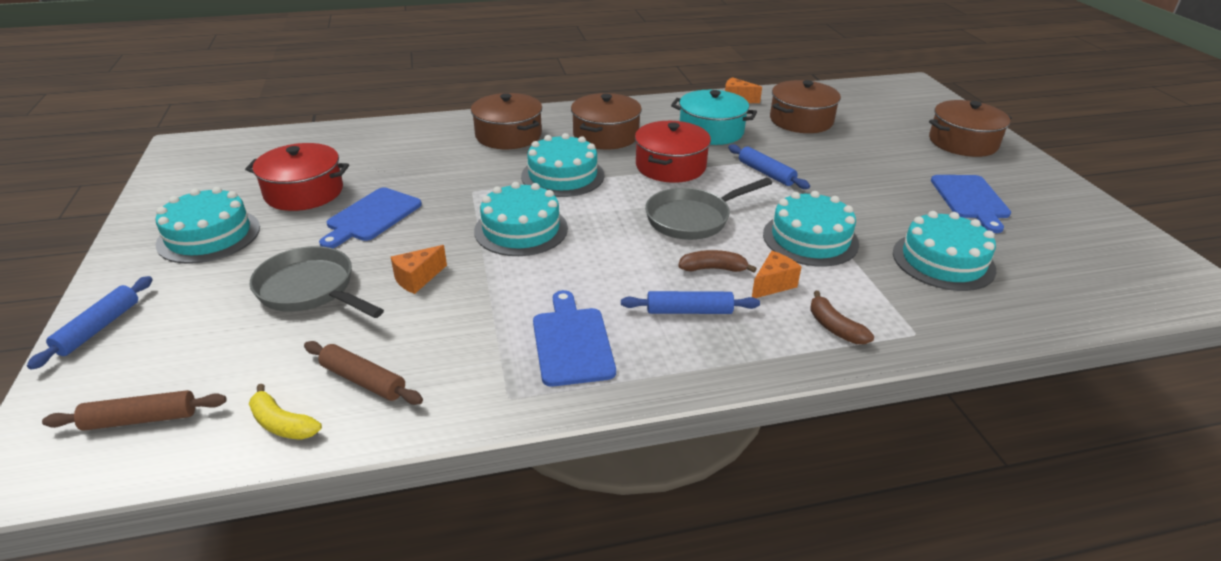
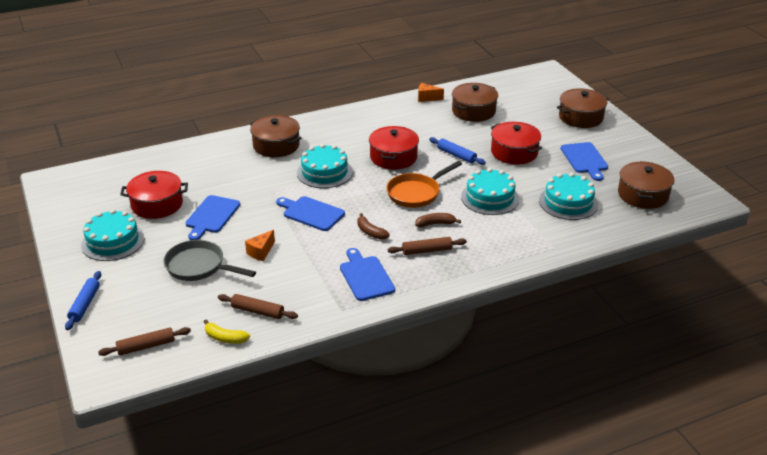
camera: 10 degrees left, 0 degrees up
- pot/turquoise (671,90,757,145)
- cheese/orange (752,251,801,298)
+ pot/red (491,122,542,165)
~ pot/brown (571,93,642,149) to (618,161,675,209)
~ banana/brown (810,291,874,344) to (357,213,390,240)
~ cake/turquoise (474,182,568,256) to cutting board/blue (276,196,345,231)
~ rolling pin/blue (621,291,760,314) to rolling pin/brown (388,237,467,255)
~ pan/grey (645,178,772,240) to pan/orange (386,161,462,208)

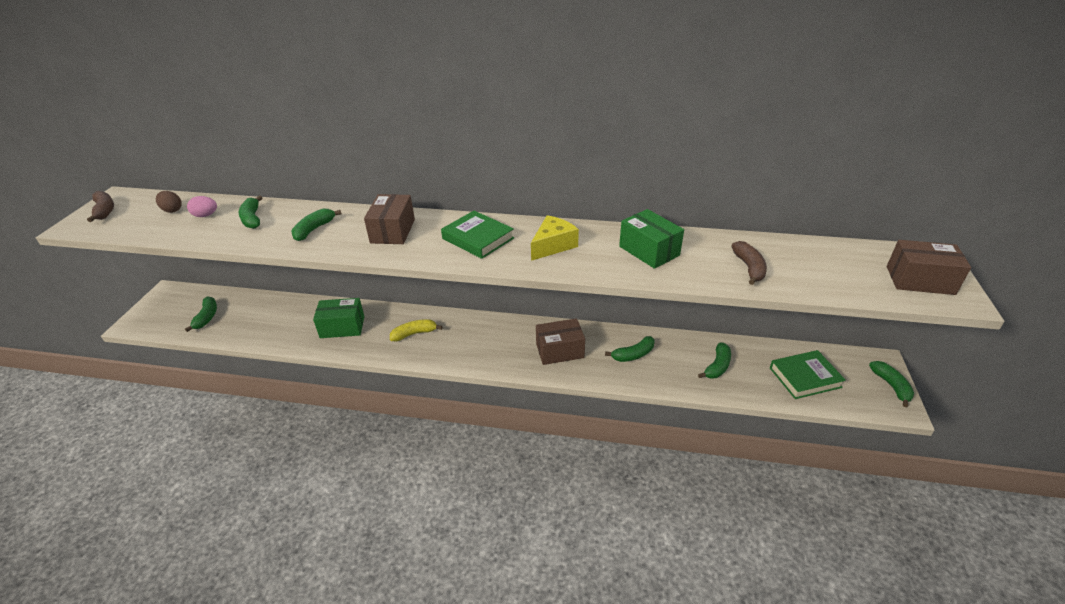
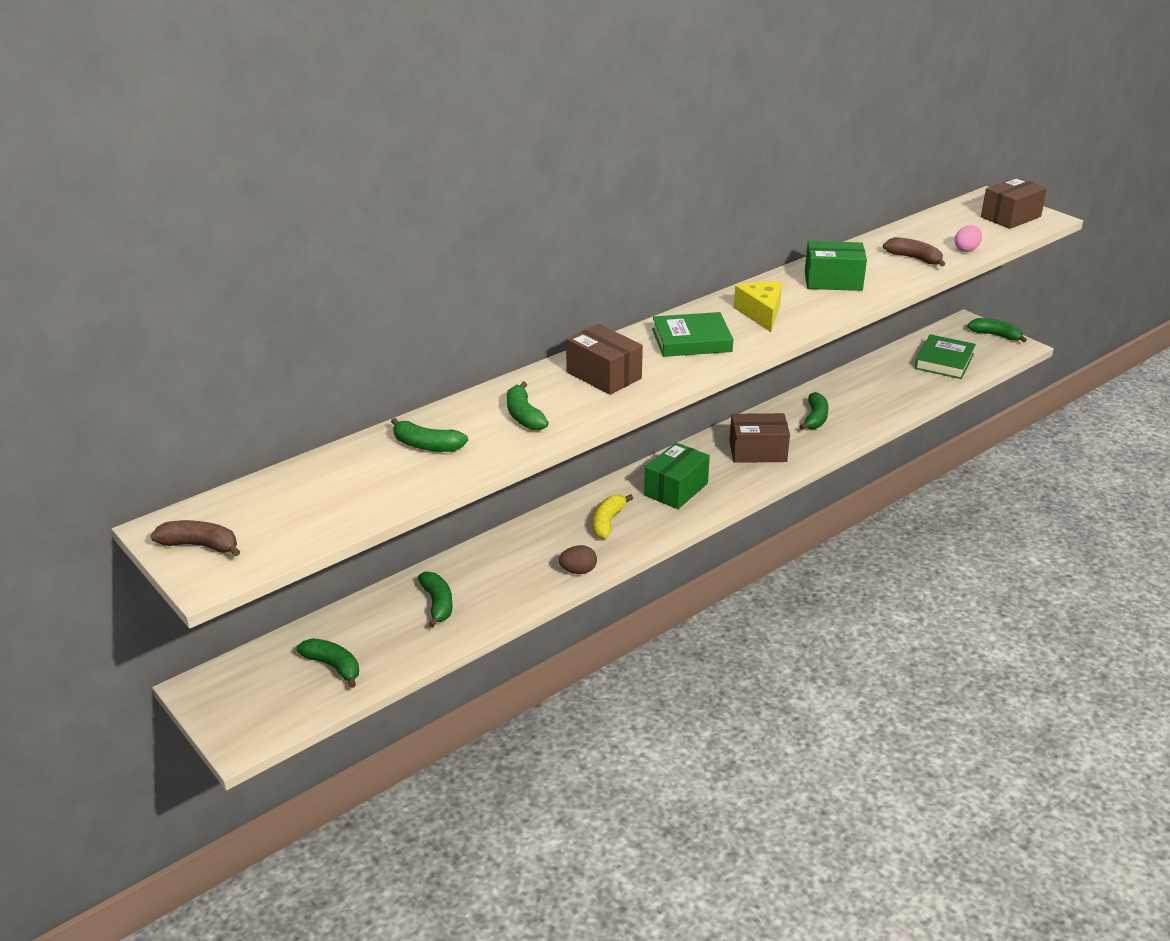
camera: 50 degrees left, 5 degrees down
~ egg/brown (156,191,182,213) to (559,545,597,574)
~ egg/pink (187,196,217,217) to (955,225,982,252)
~ box/green (313,298,365,338) to (644,442,710,509)
~ banana/green (698,342,731,379) to (418,571,453,628)
~ box/brown (536,318,585,365) = (729,413,790,463) 60 degrees clockwise

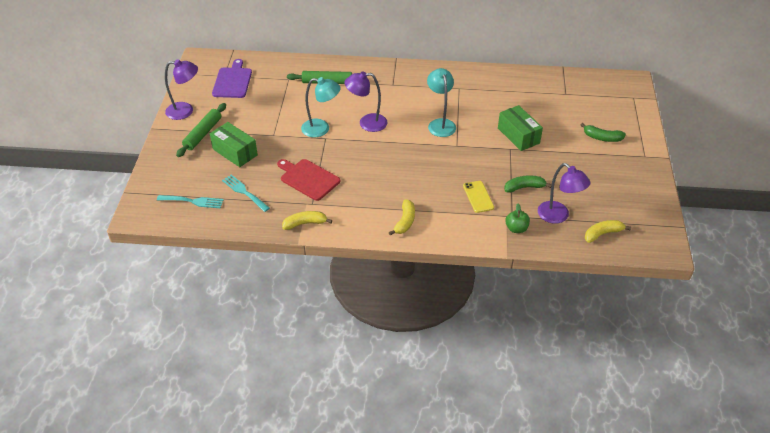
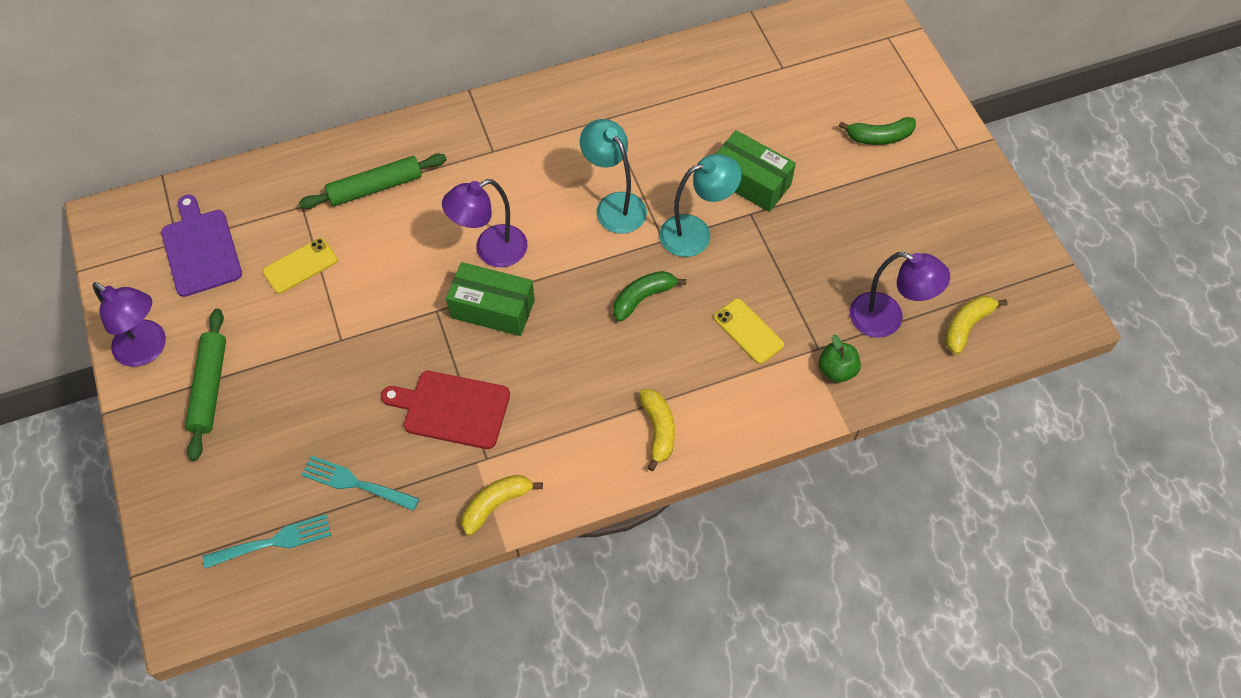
camera: 25 degrees left, 15 degrees up
+ phone/yellow (262,238,338,294)
~ box/green (210,122,258,167) to (446,262,535,336)
~ lamp/turquoise (301,77,341,137) to (659,154,742,257)
~ banana/green (504,176,552,193) to (613,271,686,322)
~ lamp/purple (165,59,198,120) = (93,282,166,367) 60 degrees clockwise

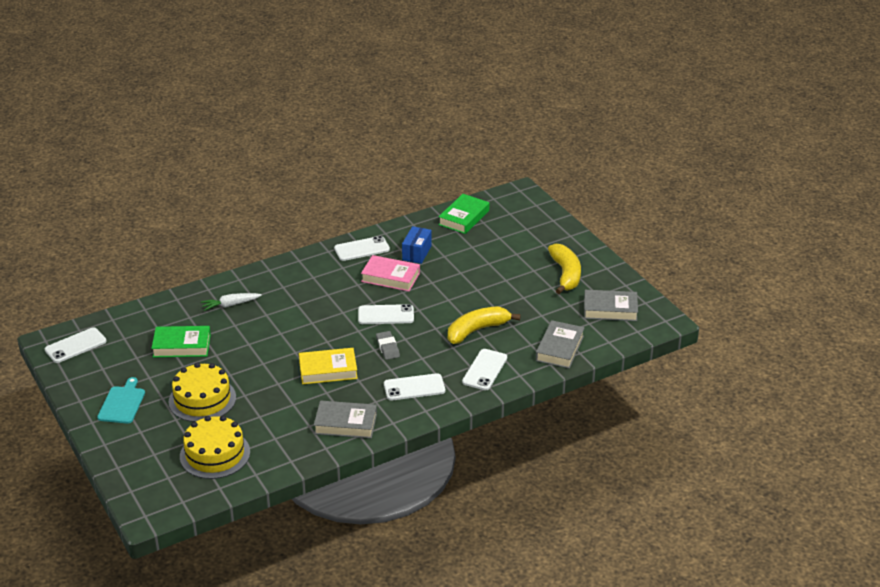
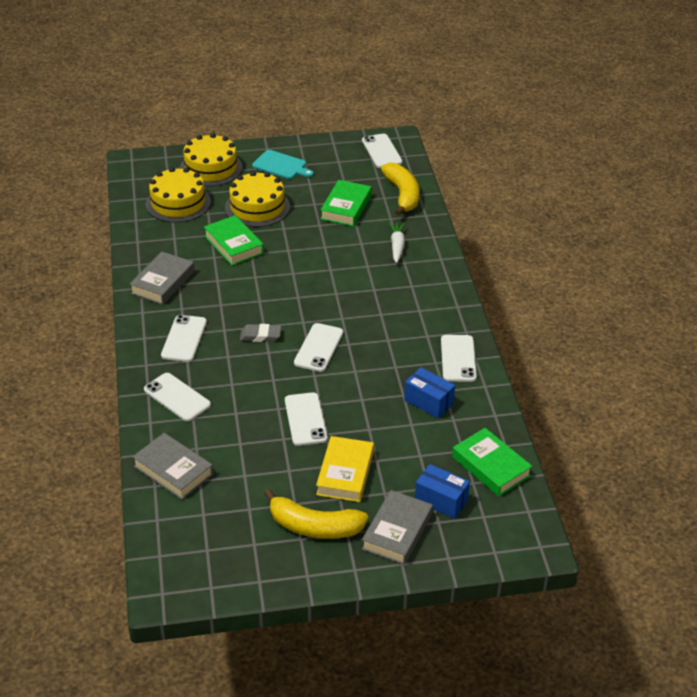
camera: 110 degrees right, 5 degrees up
- book/pink (361,255,420,291)
+ cake/yellow (180,133,243,186)
+ book/green (204,215,264,266)
+ phone/white (285,392,328,446)
+ box/blue (415,464,470,519)
~ book/yellow (299,348,358,384) to (316,436,374,502)
~ banana/yellow (448,306,521,344) to (381,162,419,216)
~ book/grey (584,290,638,321) to (362,490,433,565)

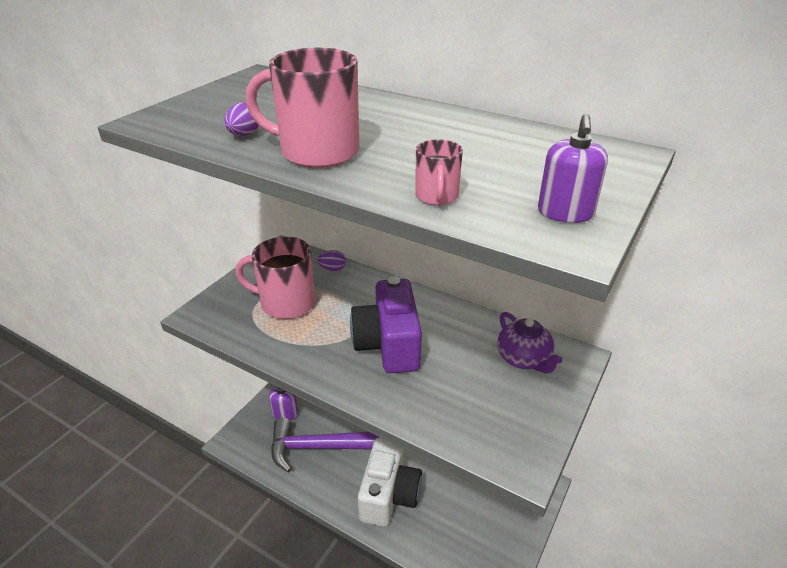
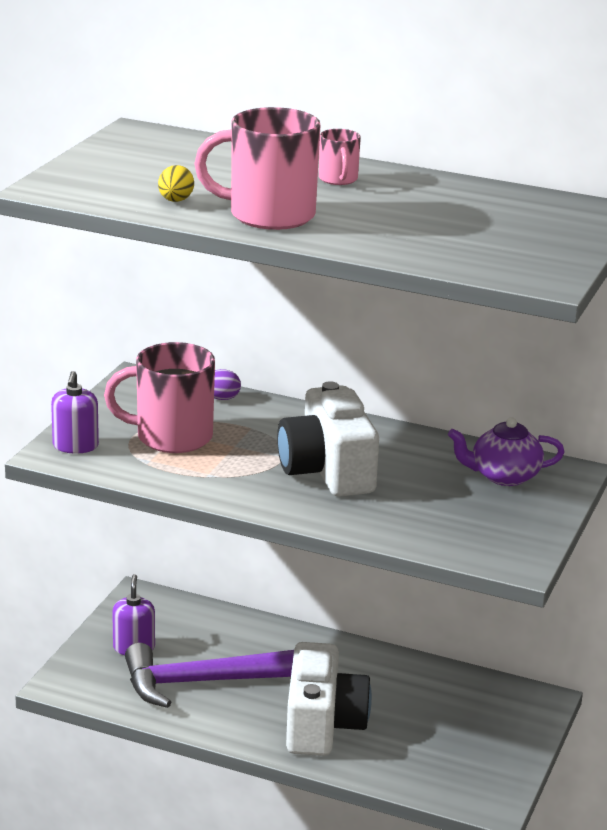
camera: 10 degrees left, 10 degrees down
~ mug/pink (415,139,463,205) to (319,129,361,185)
~ soap dispenser/purple (538,114,608,223) to (51,371,99,454)
~ egg/purple (225,103,259,136) to egg/yellow (158,165,194,202)
~ camera/purple (350,276,422,373) to camera/white (277,381,379,497)
~ teapot/purple (497,312,562,374) = (448,417,565,486) 120 degrees clockwise

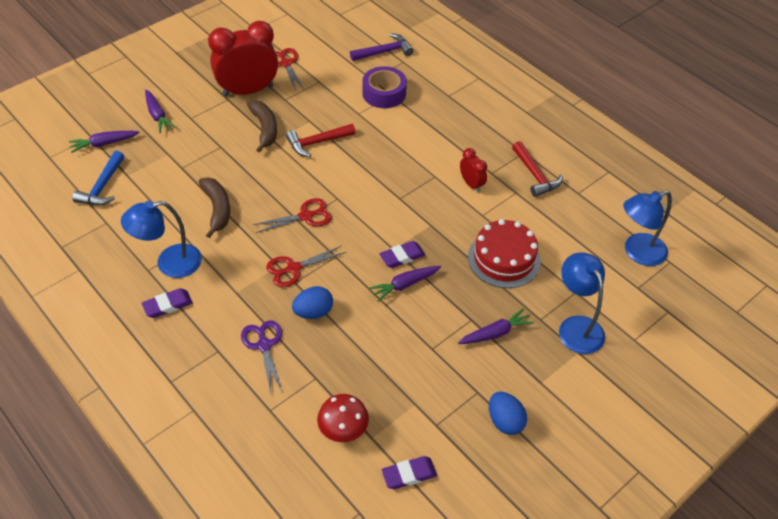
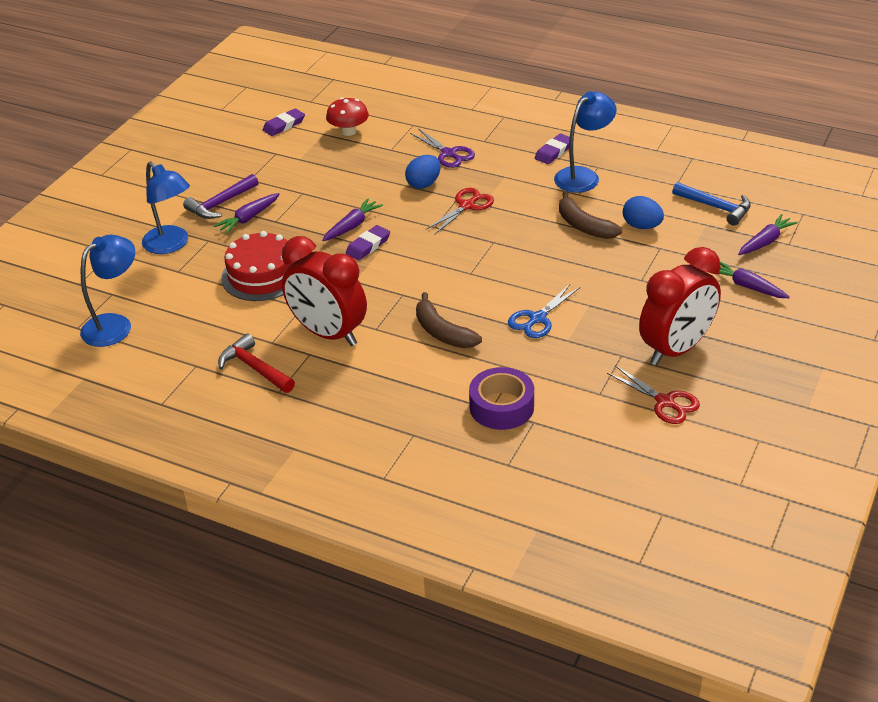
camera: 160 degrees right, 10 degrees down
- scissors/red (253,198,332,233)
~ banana/brown (247,100,277,153) to (416,292,482,348)
~ hammer/purple (350,33,413,61) to (183,174,259,219)
~ egg/blue (489,392,527,435) to (623,196,664,229)
~ hammer/red (286,124,356,157) to scissors/blue (508,284,580,338)
~ hammer/blue (72,151,124,205) = (672,182,751,226) 135 degrees clockwise
~ clock/red (460,148,487,192) = (282,236,367,346) x2.12

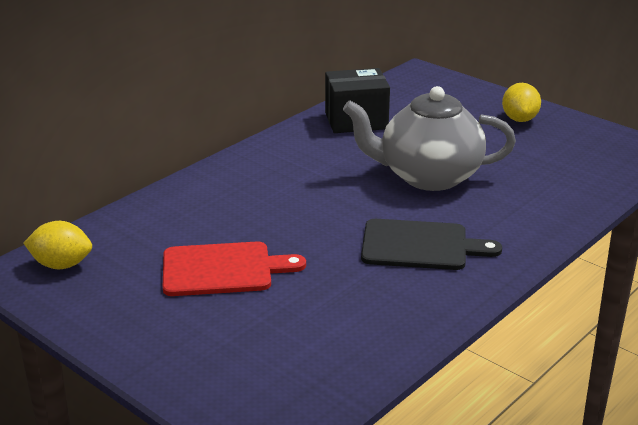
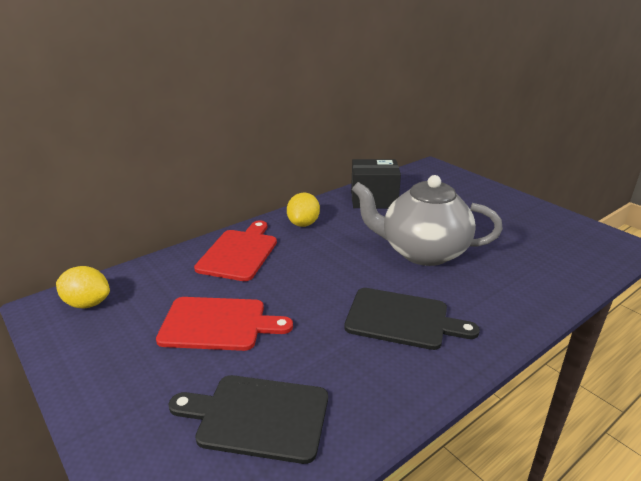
camera: 10 degrees right, 0 degrees up
+ cutting board/black (168,375,328,464)
+ cutting board/red (194,221,277,281)
~ lemon/yellow (502,83,541,122) to (287,193,320,227)

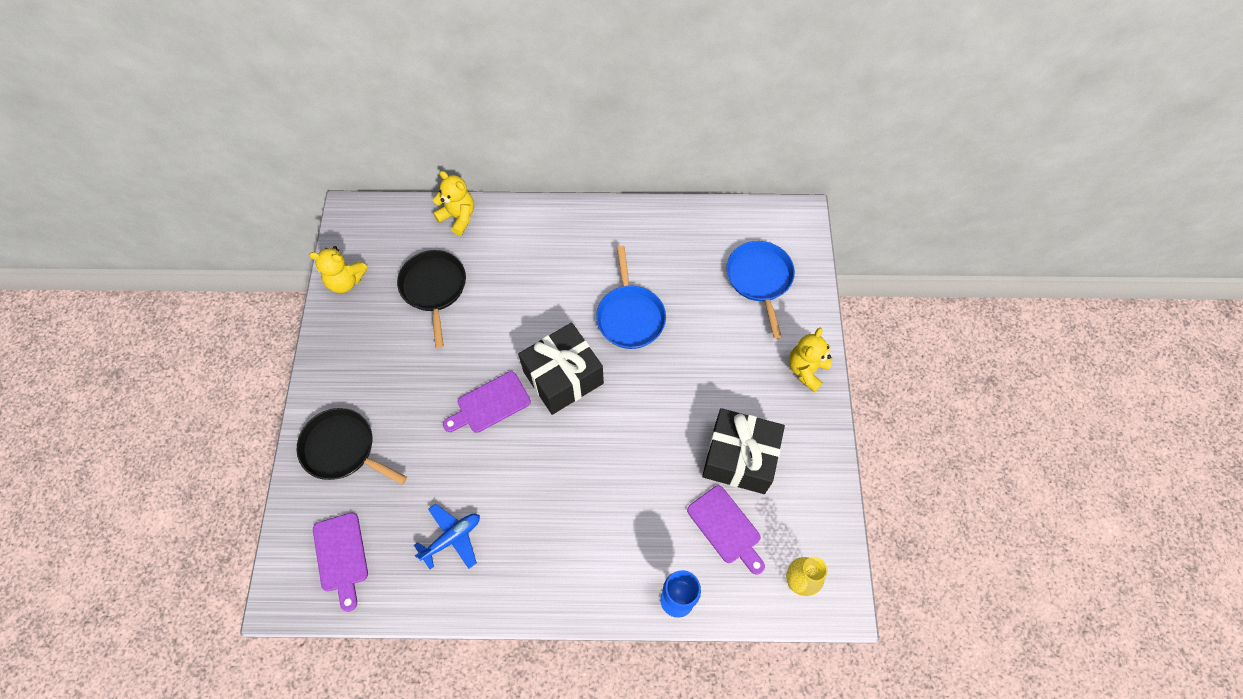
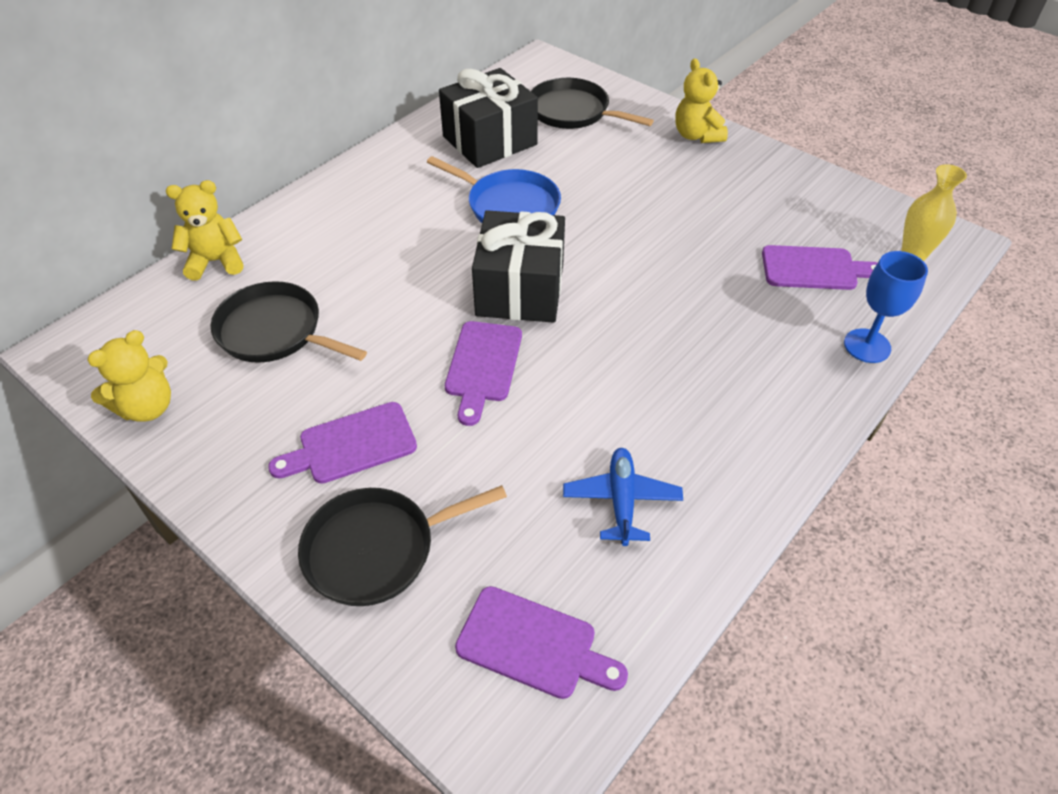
camera: 50 degrees left, 15 degrees down
+ cutting board/purple (268,402,417,484)
~ gift/black (702,408,785,494) to (439,68,538,168)
~ pan/blue (727,241,795,339) to pan/black (531,78,654,129)

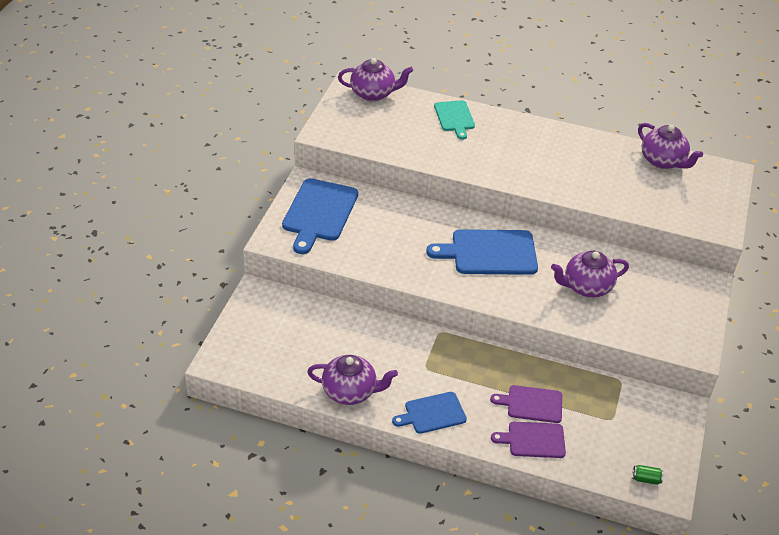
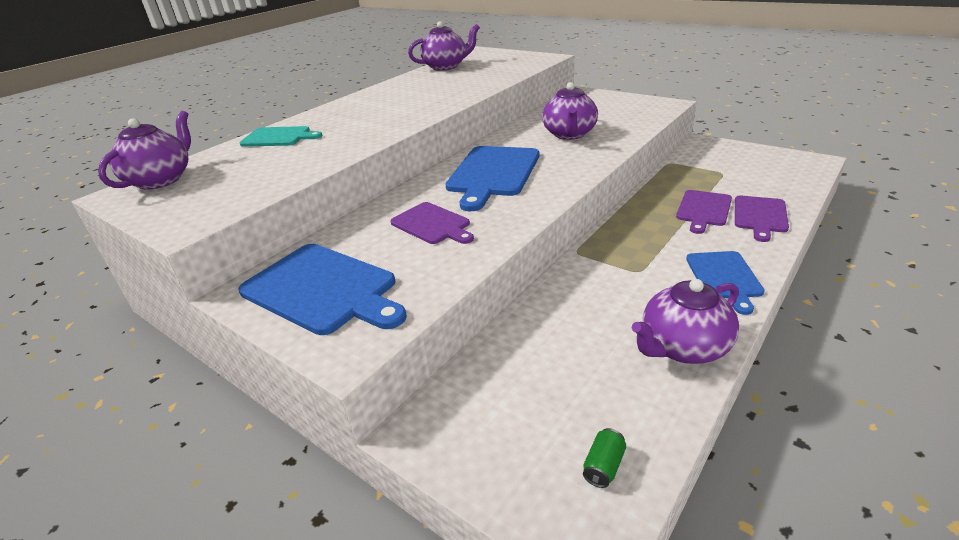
camera: 65 degrees left, 10 degrees down
+ cutting board/purple (390,202,474,244)
~ can/green (632,465,663,485) to (583,428,626,488)
~ teapot/purple (307,355,398,405) = (632,279,739,364) 150 degrees counterclockwise

